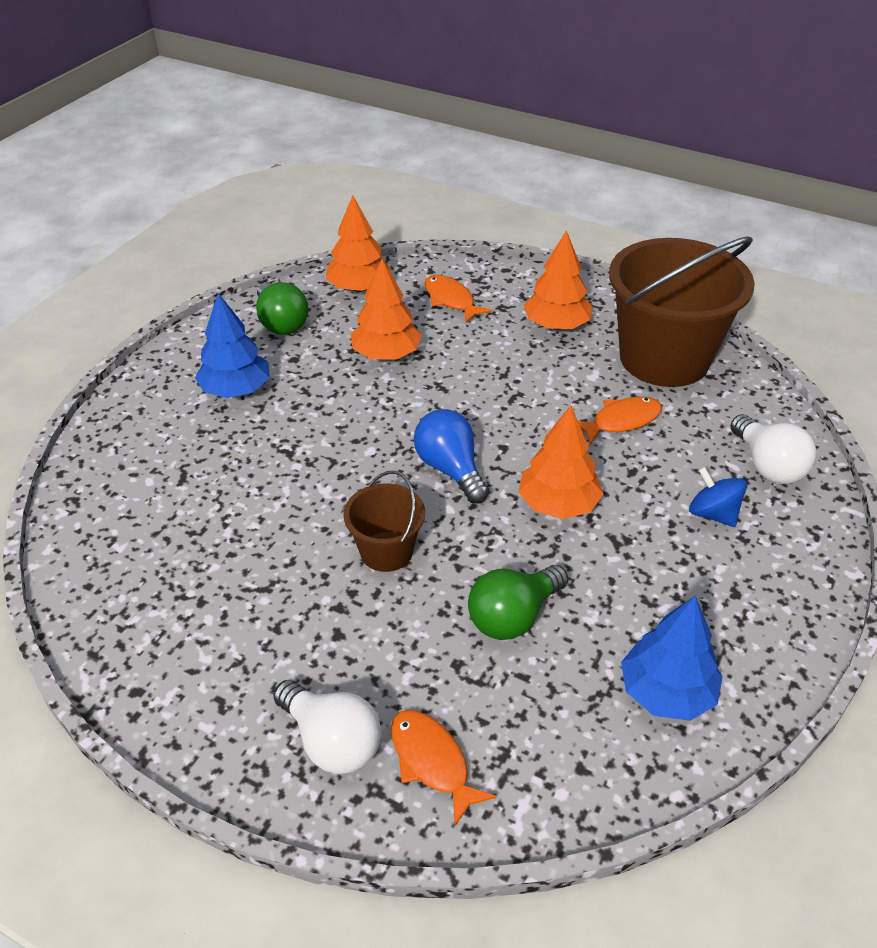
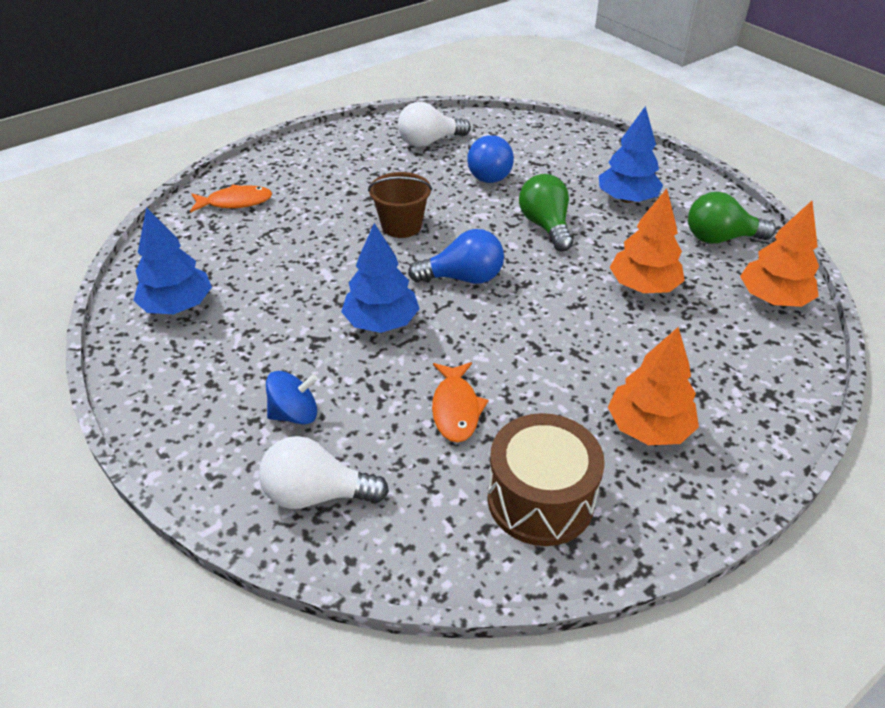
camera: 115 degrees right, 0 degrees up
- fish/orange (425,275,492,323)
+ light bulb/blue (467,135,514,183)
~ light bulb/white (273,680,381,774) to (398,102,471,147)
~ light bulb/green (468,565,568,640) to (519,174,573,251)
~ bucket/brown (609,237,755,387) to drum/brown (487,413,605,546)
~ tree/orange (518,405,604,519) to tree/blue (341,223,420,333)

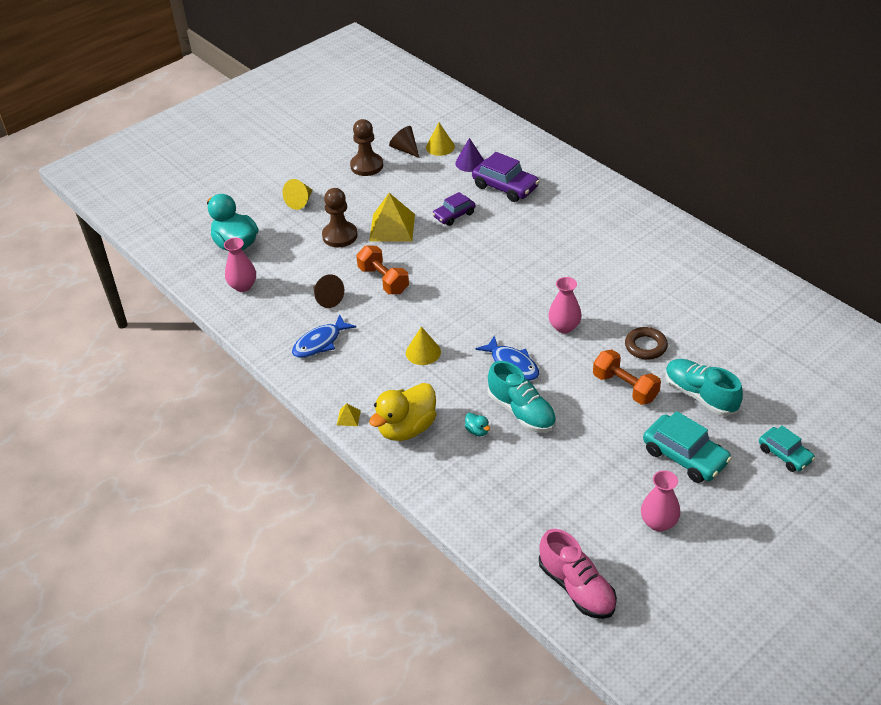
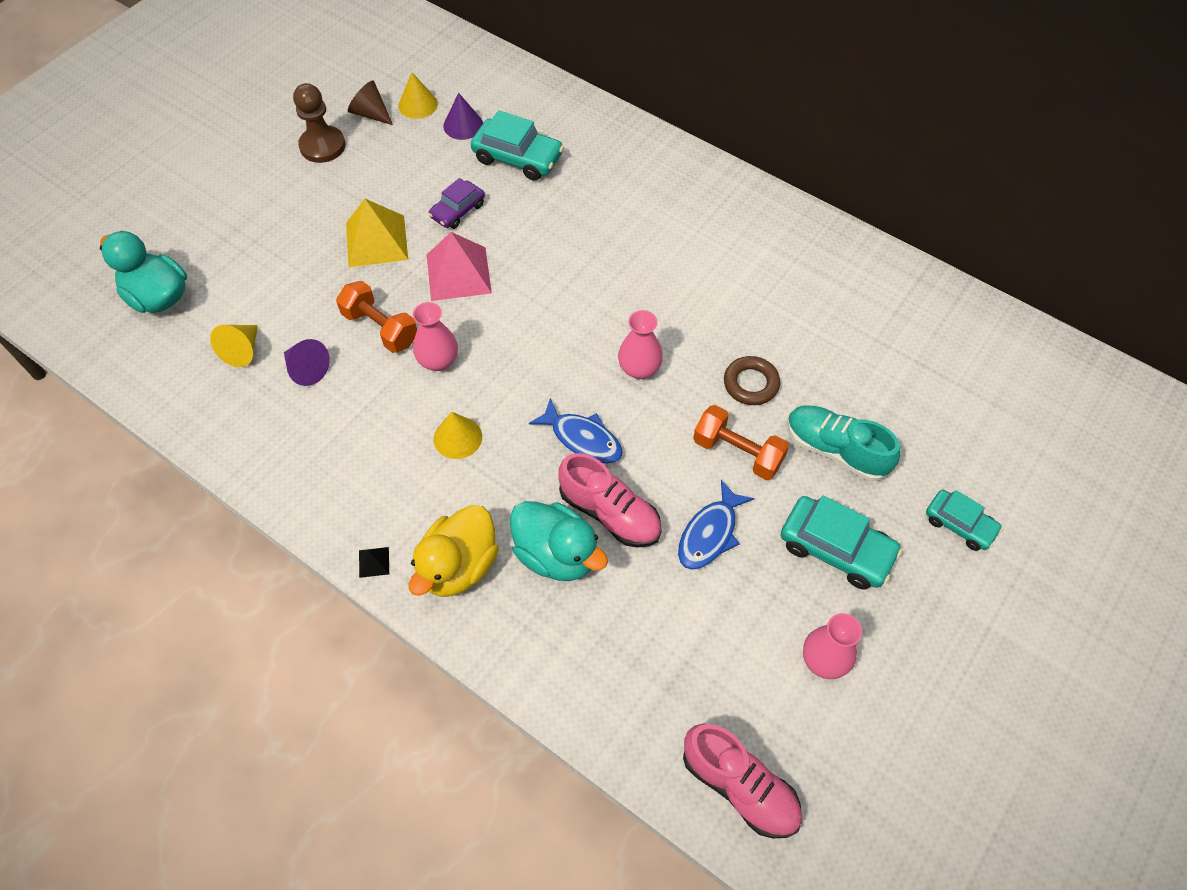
camera: 15 degrees left, 15 degrees up
- pawn/brown (322,188,358,247)
+ pyramid/pink (427,232,492,301)
~ vase/pink (224,238,256,292) to (413,302,458,371)
~ cone/yellow (282,179,313,210) to (210,325,258,367)
~ fish/blue (292,314,356,358) to (678,480,754,570)
~ cone/brown (314,274,344,308) to cone/purple (284,339,330,386)
~ pyramid/yellow (337,403,361,426) to pyramid/black (359,547,389,578)
~ car/purple (472,152,540,202) to car/turquoise (471,110,564,181)
~ shoe/turquoise (488,361,556,432) to shoe/pink (558,453,662,547)
~ duck/turquoise (465,413,490,436) = (510,501,608,581) x2.44

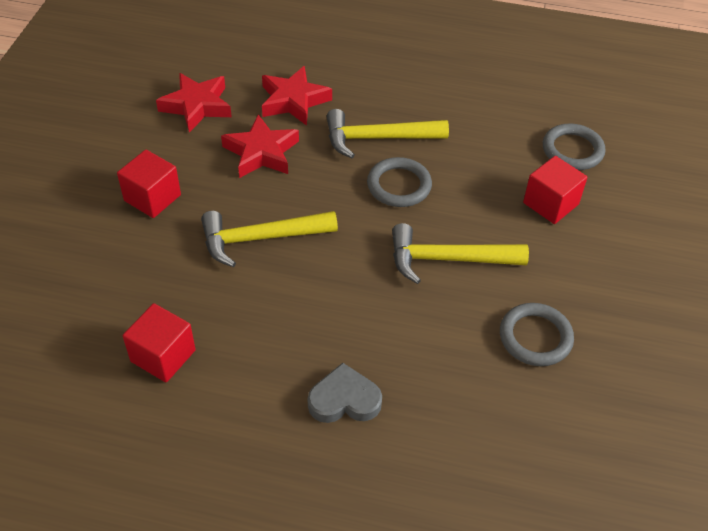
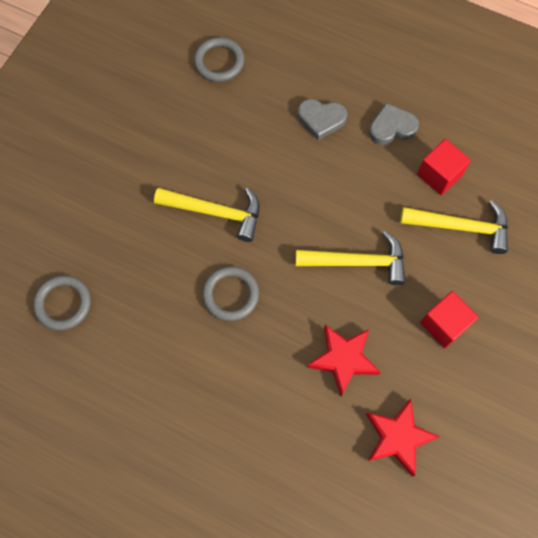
camera: 165 degrees left, 20 degrees up
- star/red (262,66,332,126)
- cube/red (523,156,587,224)
+ heart/grey (369,103,419,145)
~ hammer/yellow (326,109,449,158) to (400,200,508,254)
~ ring/grey (500,303,574,366) to (194,37,244,82)

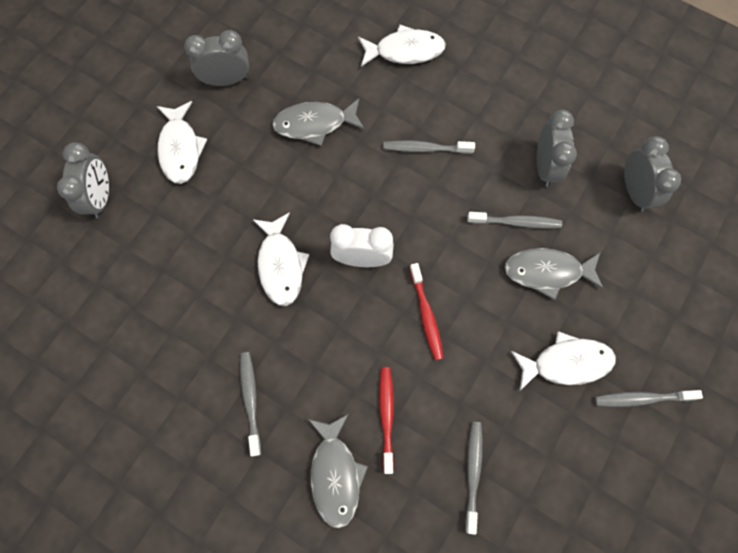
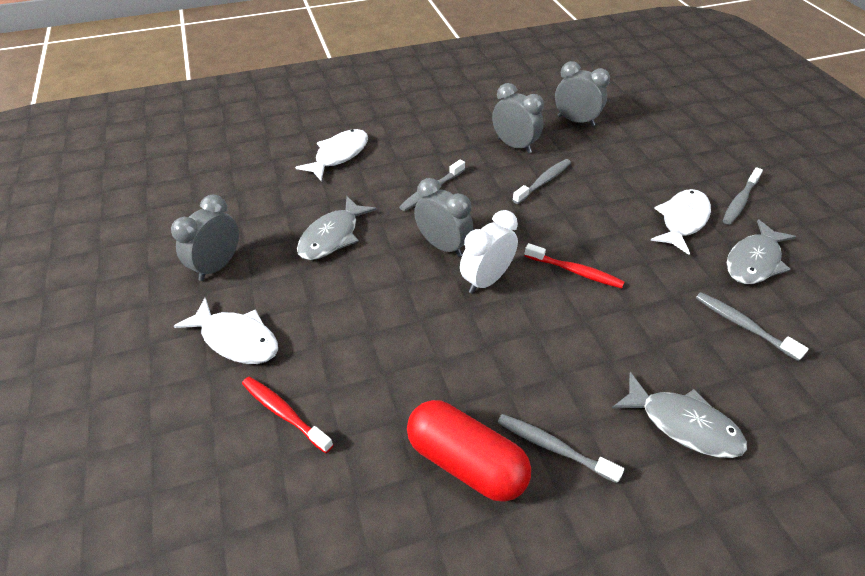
camera: 50 degrees left, 25 degrees down
- fish/white (252,212,309,306)
+ capsule/red (407,400,531,502)
~ clock/grey (57,143,109,218) to (414,178,473,257)
~ toothbrush/red (379,367,394,474) to (242,377,333,453)
~ fish/grey (505,248,604,300) to (727,219,796,284)

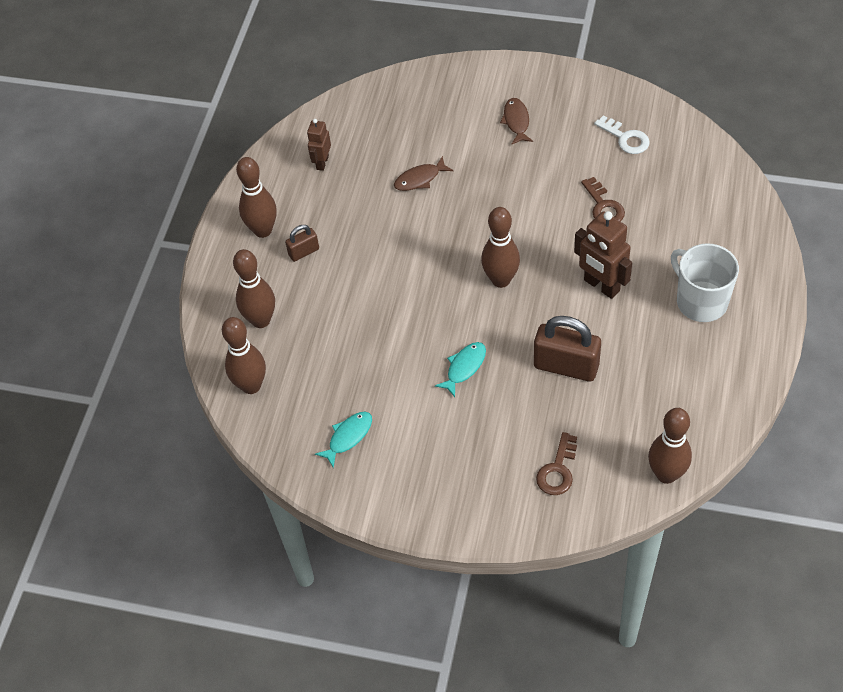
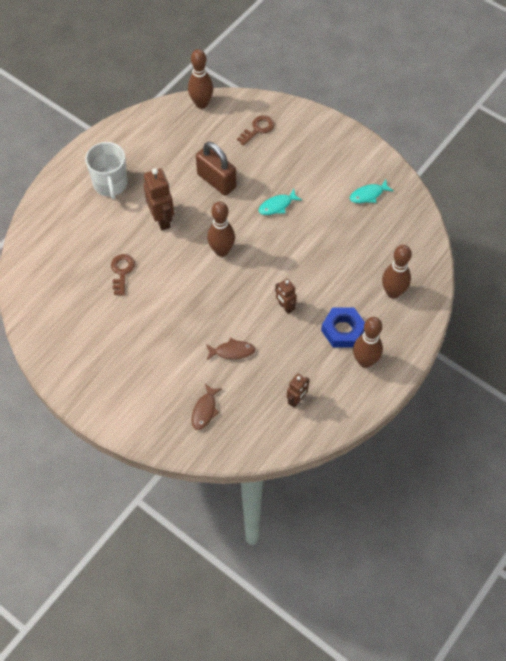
camera: 160 degrees left, 5 degrees up
- bowling pin/brown (222,317,266,394)
- key/white (594,115,650,154)
+ robot/brown (275,279,297,314)
~ fish/brown (500,98,533,145) to (192,384,222,430)
~ padlock/brown (285,225,319,262) to nut/blue (321,307,365,347)

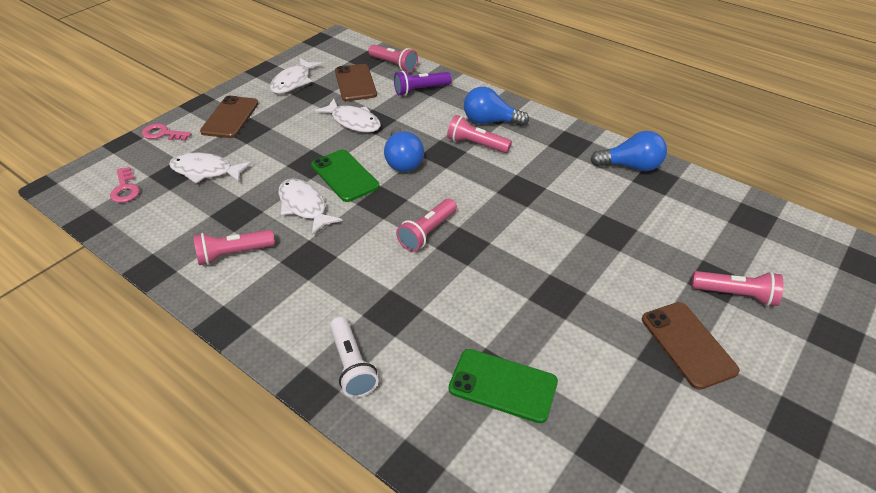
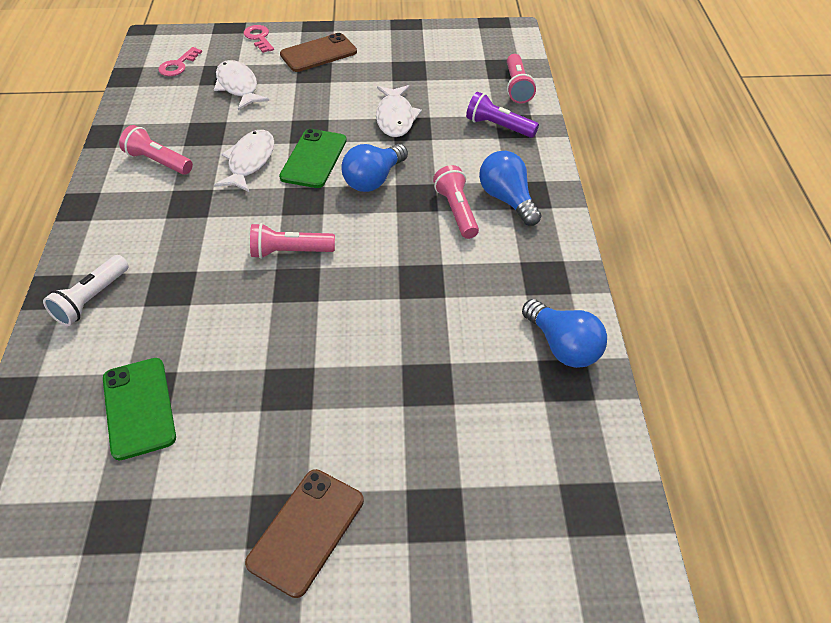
camera: 50 degrees right, 5 degrees up
- fish/white (270,58,322,94)
- phone/brown (335,64,377,101)
- flashlight/pink (691,271,783,306)

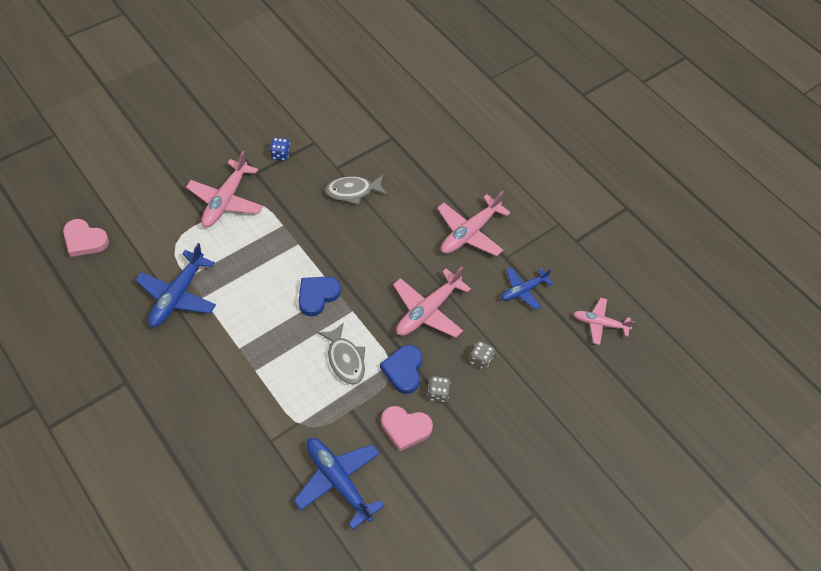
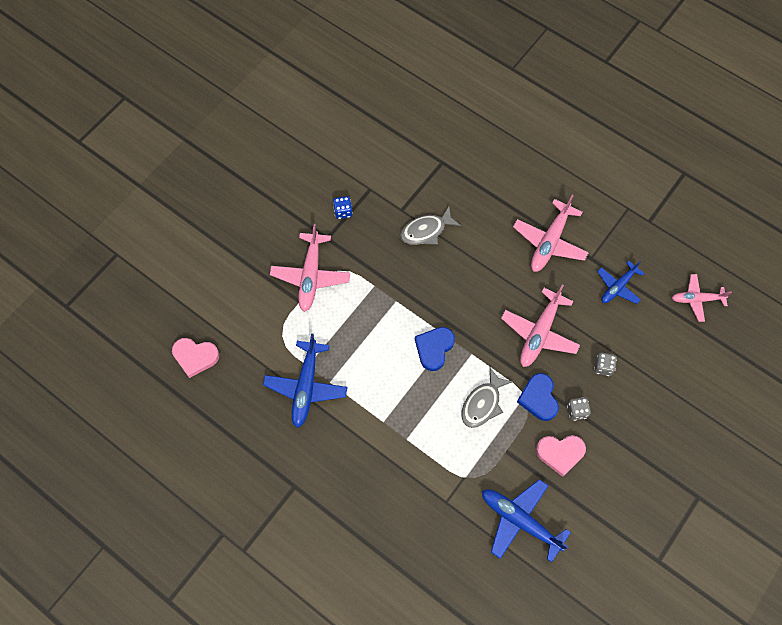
camera: 10 degrees left, 10 degrees up
~ fish/grey (317,323,365,384) = (461,368,513,428) 75 degrees clockwise

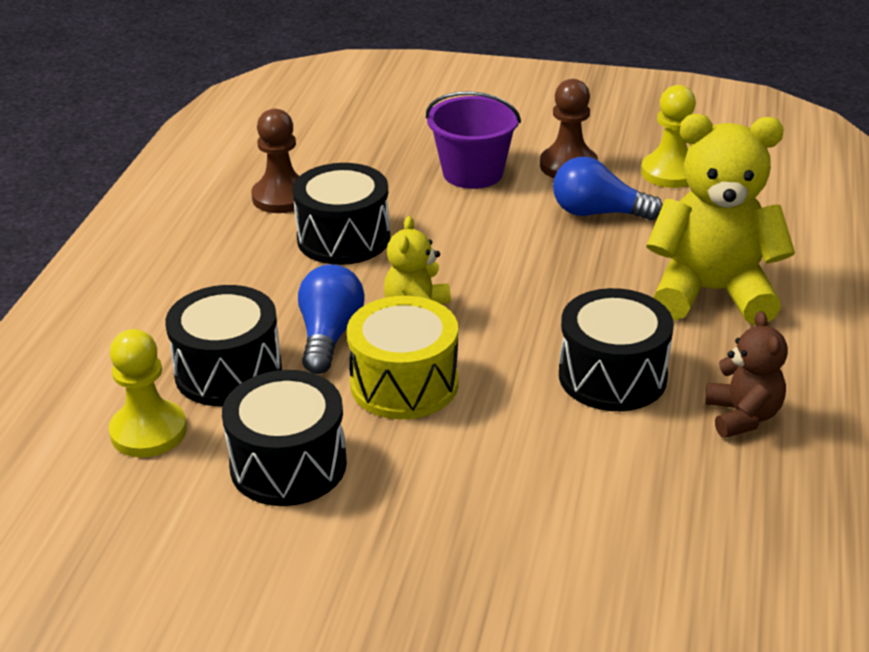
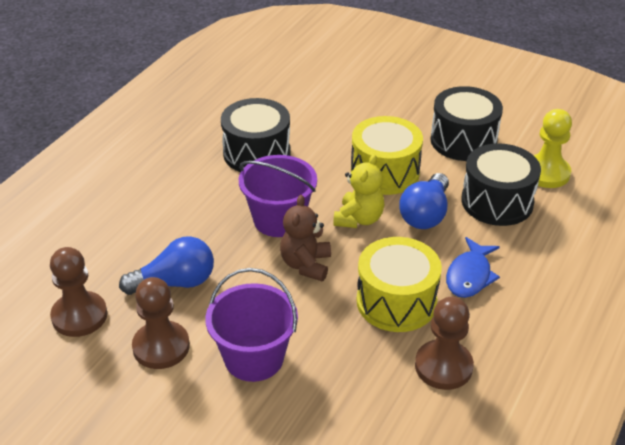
camera: 165 degrees left, 5 degrees up
- teddy bear/yellow (646,114,795,325)
+ bucket/purple (239,155,317,237)
+ fish/blue (446,237,500,298)
~ teddy bear/brown (705,311,788,438) to (280,195,331,281)
~ drum/black (292,163,390,265) to drum/yellow (357,237,442,332)
~ pawn/yellow (641,85,696,188) to pawn/brown (50,247,107,337)
~ light bulb/blue (553,157,663,220) = (119,236,214,295) 45 degrees counterclockwise

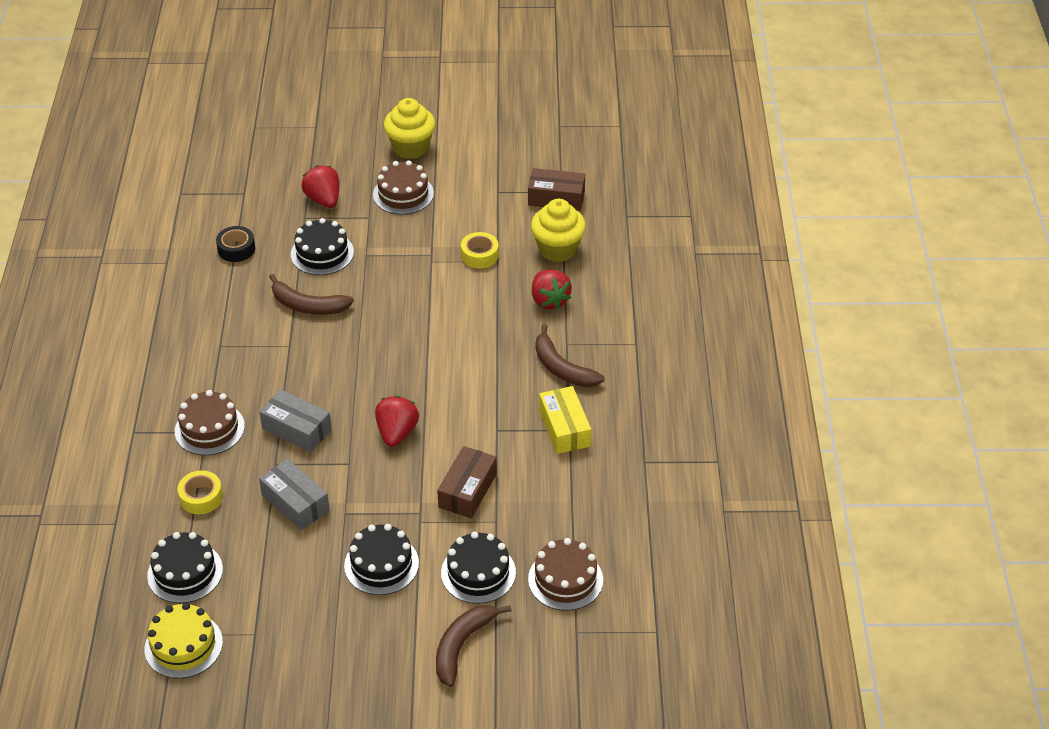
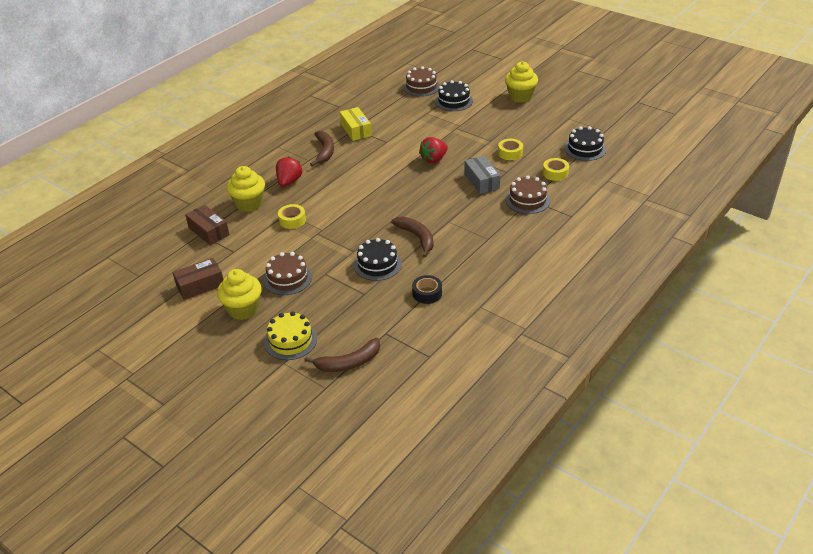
camera: 140 degrees left, 5 degrees down
- strawberry/red (301,165,339,208)
- cake/black (344,524,419,595)
+ cupcake/yellow (505,61,538,103)
~ cake/yellow (145,603,223,679) to (264,311,317,360)
~ banana/brown (436,605,511,687) to (304,338,380,372)
~ box/brown (437,446,497,518) to (173,258,223,300)
~ box/grey (259,459,330,530) to tape/yellow (498,139,523,160)
~ box/yellow (539,386,591,454) = (340,107,372,141) 45 degrees counterclockwise

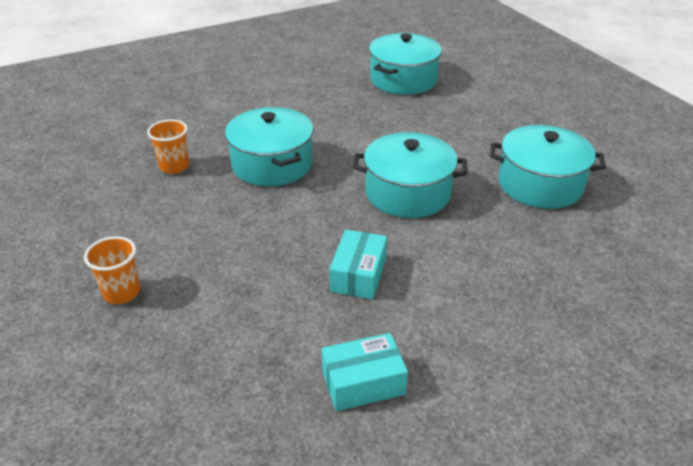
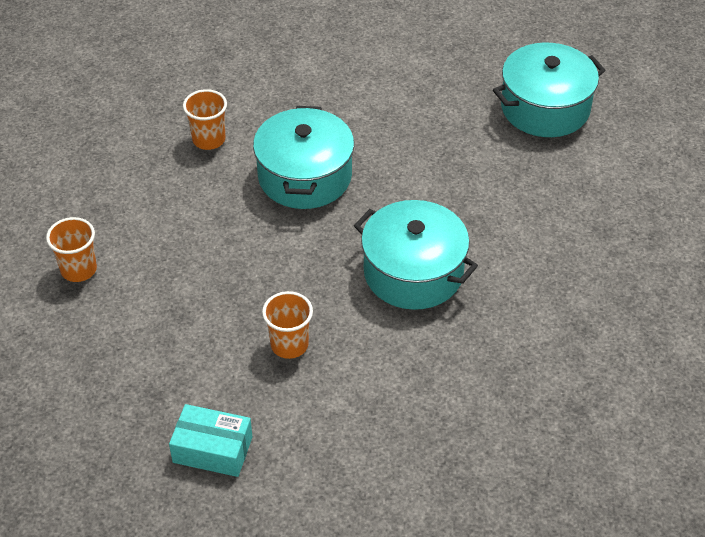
camera: 30 degrees right, 10 degrees up
- pot/turquoise (490,125,606,209)
~ box/turquoise (329,230,387,299) to cup/orange (262,291,313,359)

